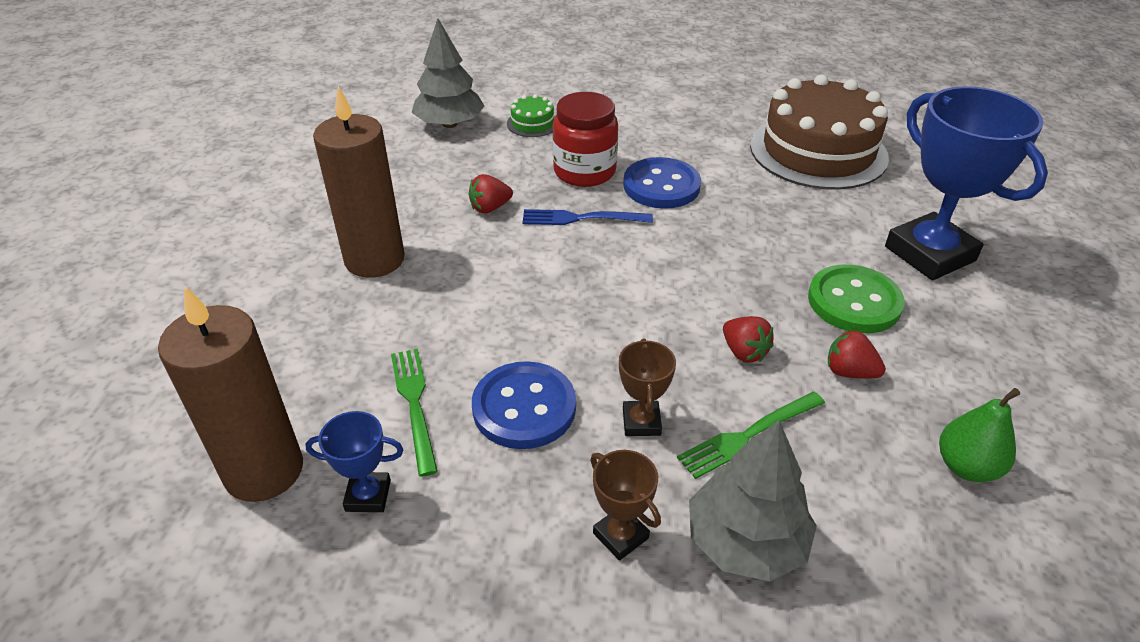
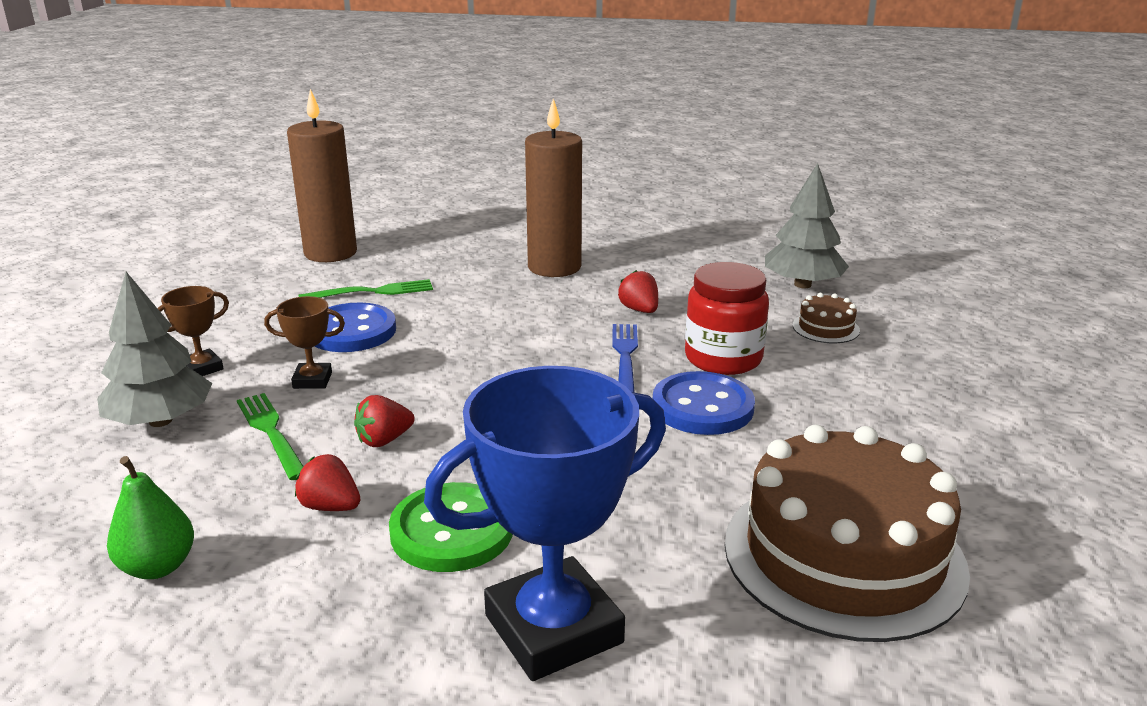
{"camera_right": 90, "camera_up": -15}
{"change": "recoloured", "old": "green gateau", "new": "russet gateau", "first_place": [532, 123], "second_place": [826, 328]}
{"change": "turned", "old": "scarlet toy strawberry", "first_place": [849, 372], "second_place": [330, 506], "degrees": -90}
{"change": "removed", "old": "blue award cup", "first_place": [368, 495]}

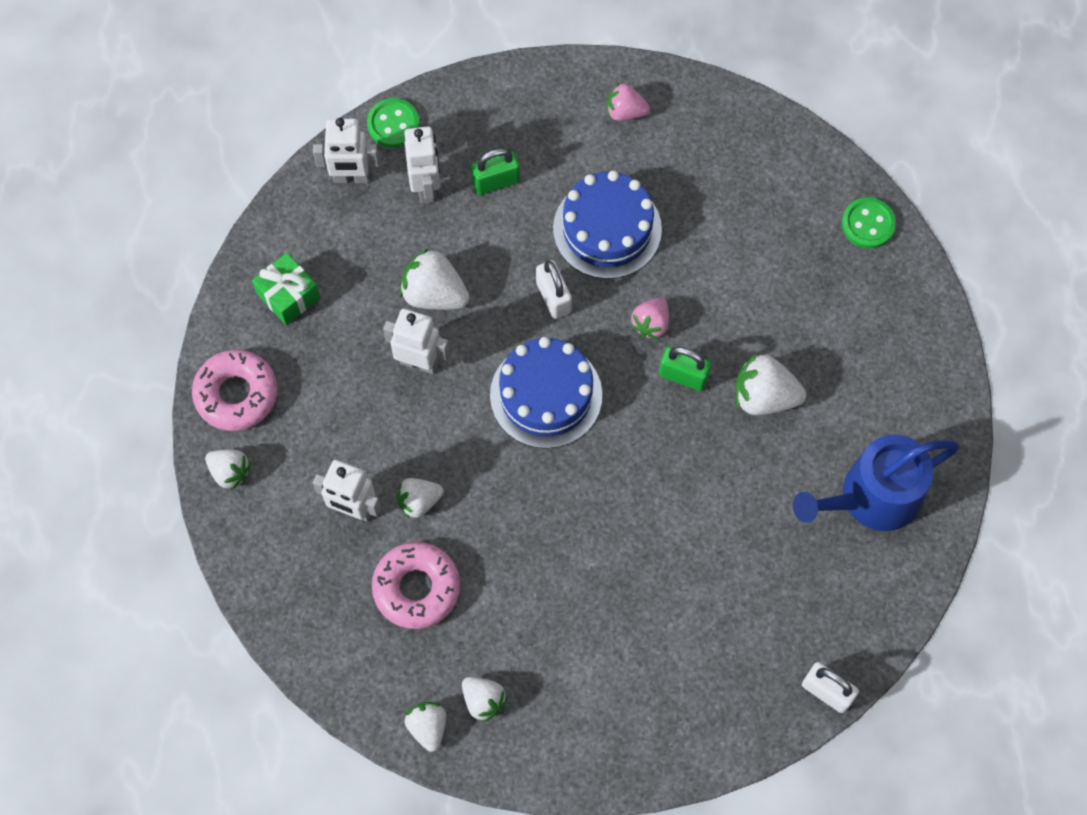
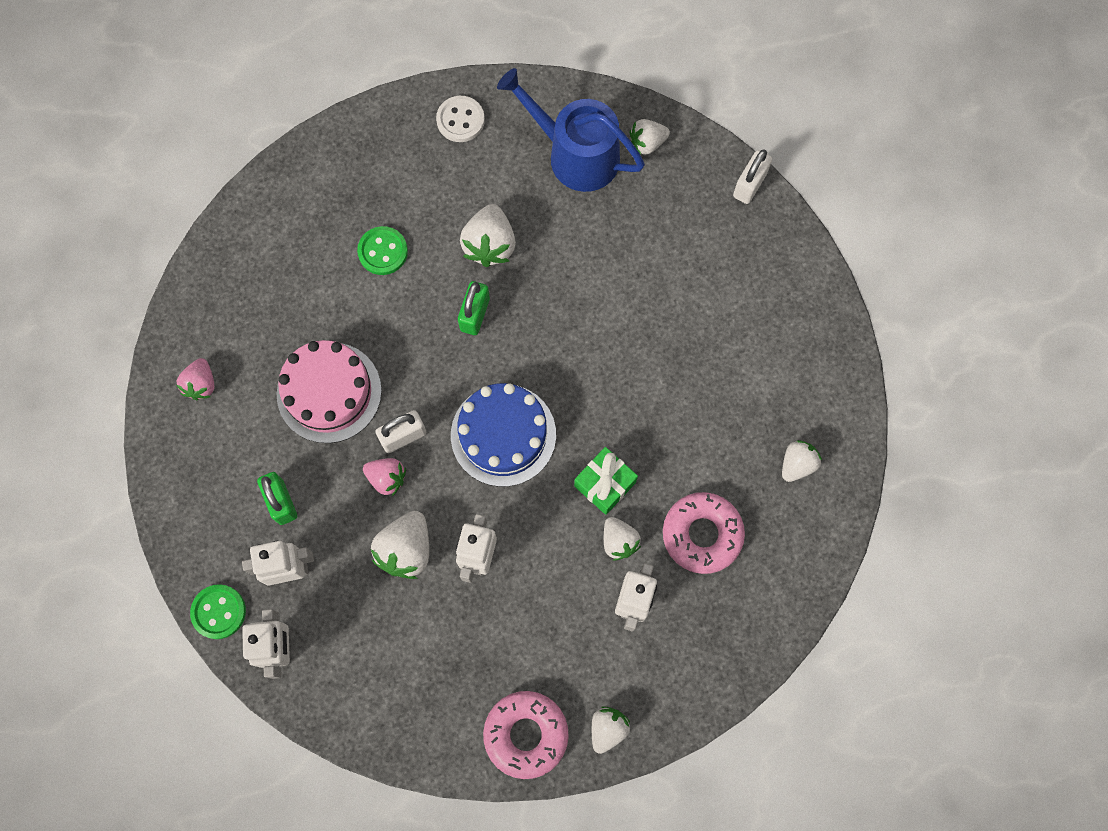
{"camera_right": -95, "camera_up": 5}
{"change": "recoloured", "old": "blue gateau", "new": "pink gateau", "first_place": [607, 229], "second_place": [329, 392]}
{"change": "moved", "old": "green button", "first_place": [868, 224], "second_place": [383, 251]}
{"change": "moved", "old": "green gift", "first_place": [288, 296], "second_place": [605, 484]}
{"change": "moved", "old": "pink toy strawberry", "first_place": [651, 324], "second_place": [387, 478]}
{"change": "turned", "old": "blue watering pot", "first_place": [872, 497], "second_place": [575, 155], "degrees": 150}
{"change": "moved", "old": "snow-white toy strawberry", "first_place": [428, 727], "second_place": [647, 143]}
{"change": "added", "new": "snow-white button", "second_place": [460, 120]}

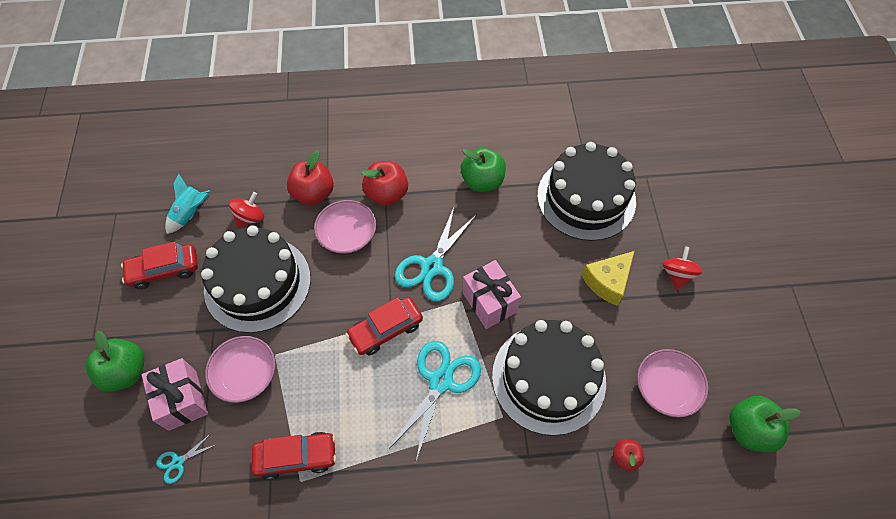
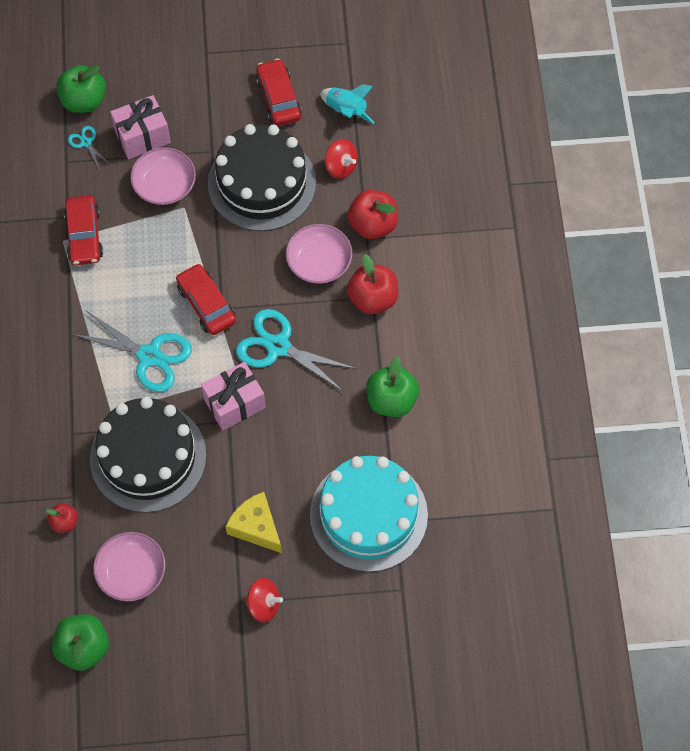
{"camera_right": 90, "camera_up": 5}
{"change": "recoloured", "old": "ebony gateau", "new": "teal gateau", "first_place": [586, 198], "second_place": [368, 515]}
{"change": "moved", "old": "green apple", "first_place": [126, 372], "second_place": [84, 101]}

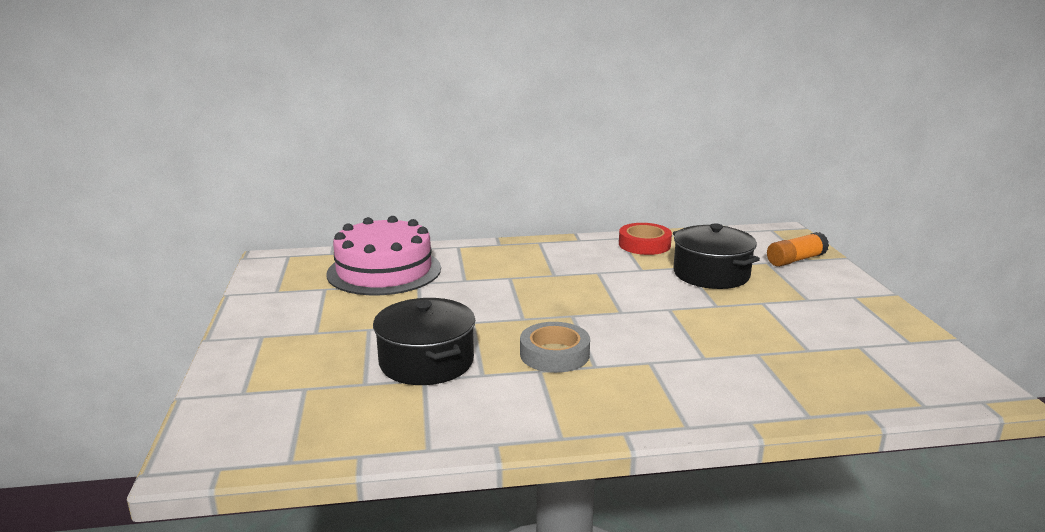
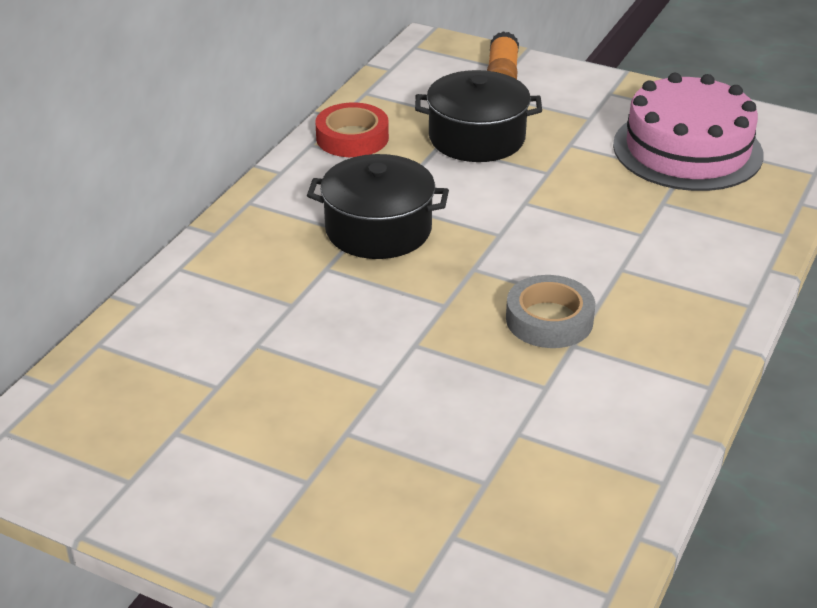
{"camera_right": -55, "camera_up": 15}
{"change": "moved", "old": "pink gateau", "first_place": [384, 271], "second_place": [687, 150]}
{"change": "moved", "old": "ebony stockpot", "first_place": [426, 362], "second_place": [378, 229]}

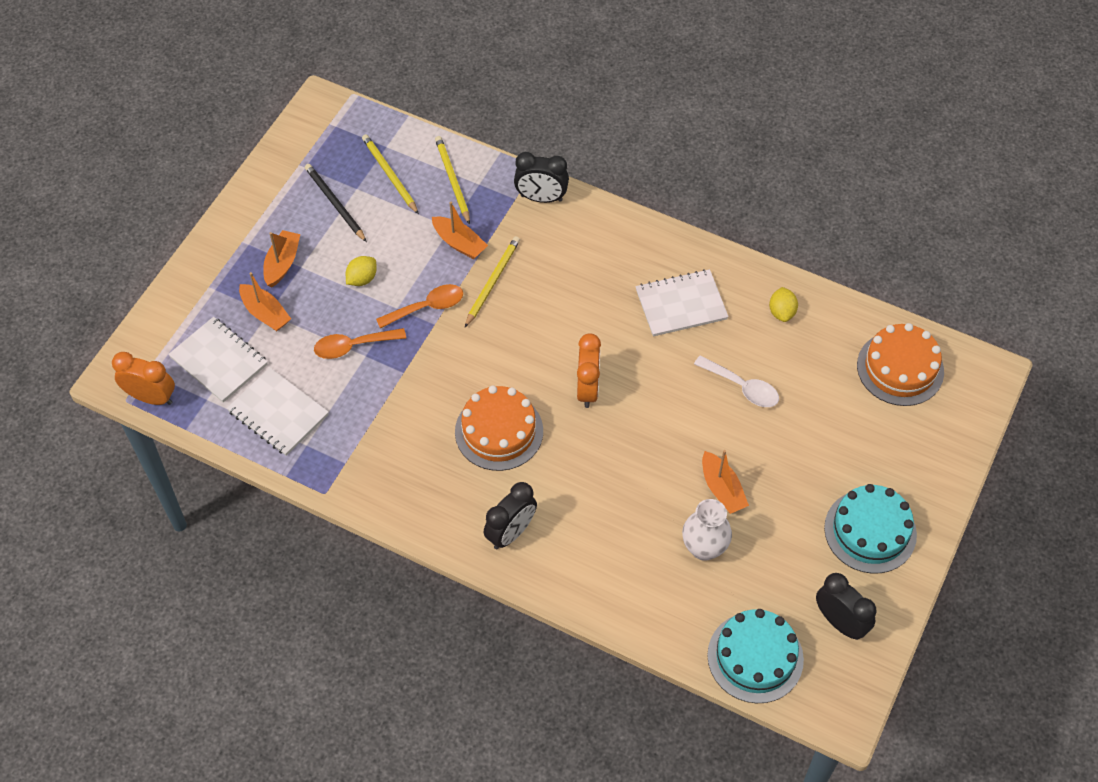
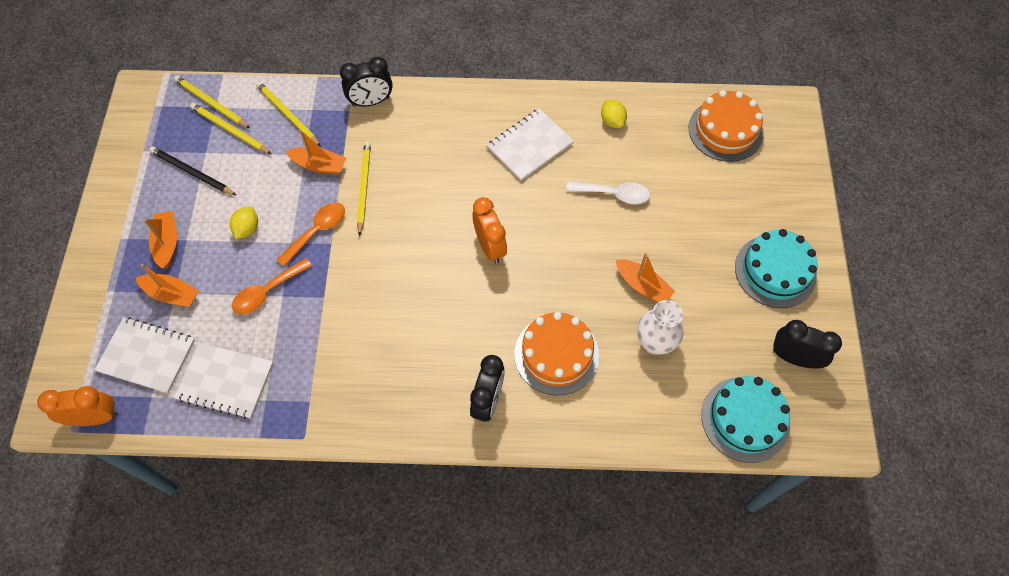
{"camera_right": -25, "camera_up": 5}
{"change": "moved", "old": "orange gateau", "first_place": [499, 431], "second_place": [556, 354]}
{"change": "added", "new": "bright yellow lead pencil", "second_place": [211, 103]}

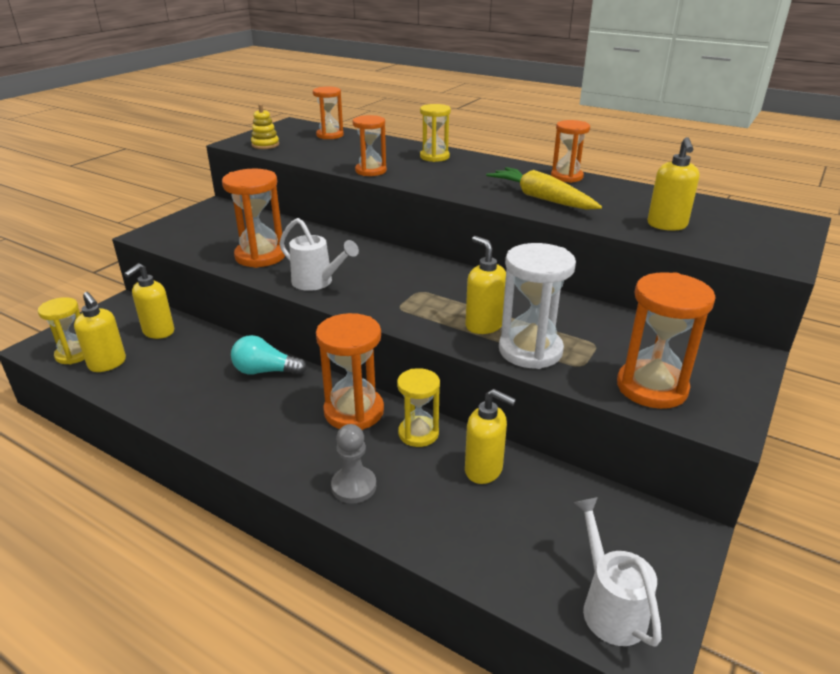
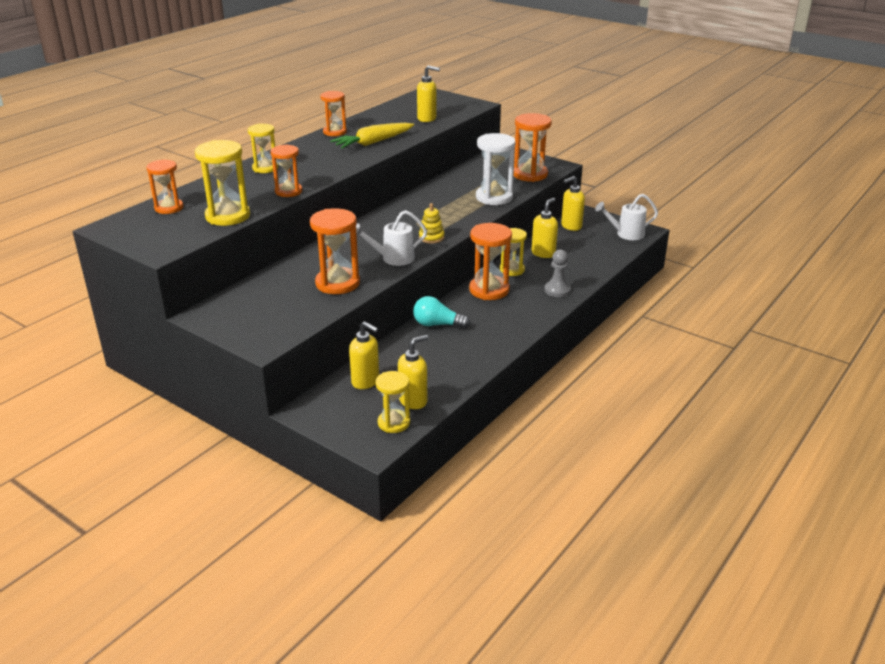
{"camera_right": -85, "camera_up": 0}
{"change": "moved", "old": "bright yellow stacking toy", "first_place": [265, 145], "second_place": [431, 237]}
{"change": "turned", "old": "snow-white watering pot", "first_place": [317, 282], "second_place": [393, 258], "degrees": -150}
{"change": "moved", "old": "bright yellow soap pump", "first_place": [483, 325], "second_place": [571, 226]}
{"change": "turned", "old": "teal bulb", "first_place": [265, 371], "second_place": [437, 324], "degrees": 90}
{"change": "added", "new": "bright yellow hourglass", "second_place": [228, 216]}

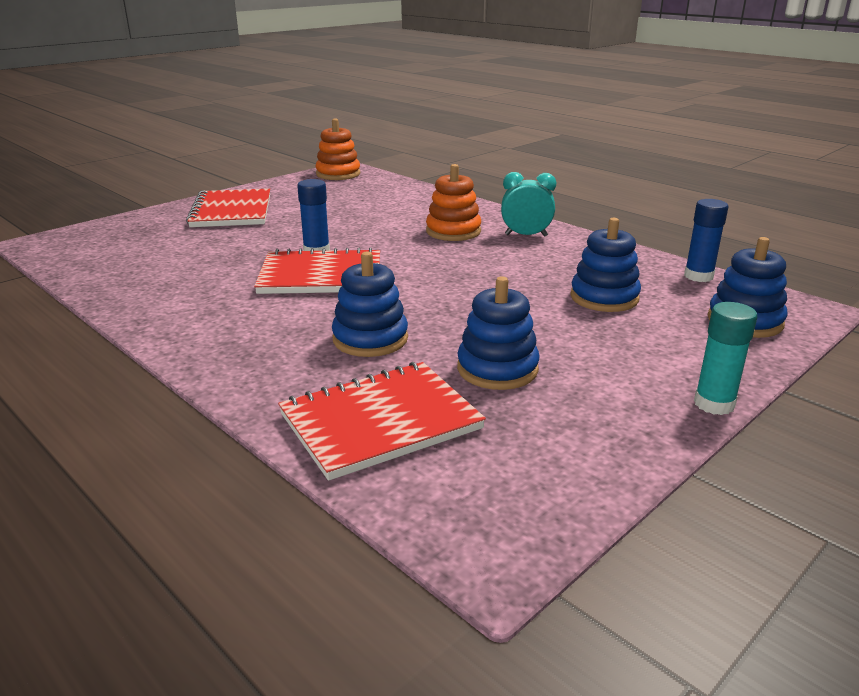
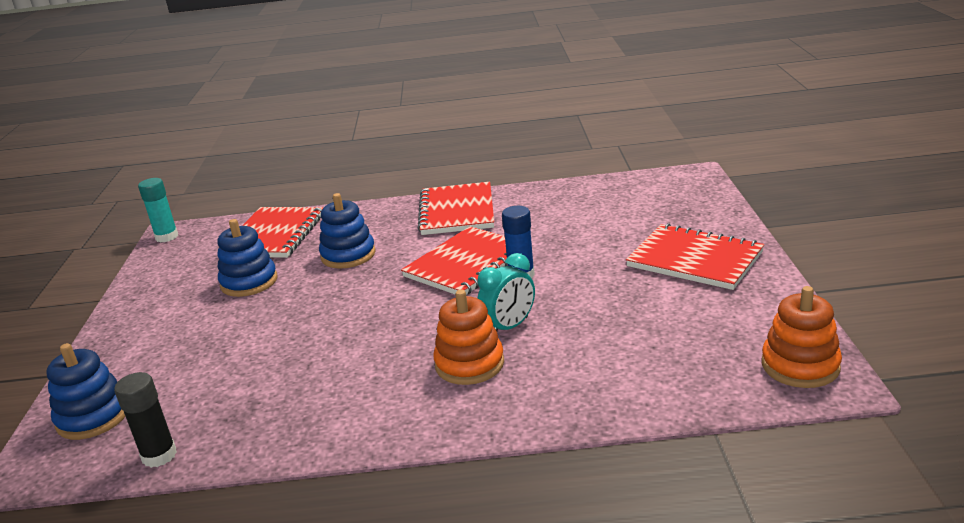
{"camera_right": 135, "camera_up": 0}
{"change": "moved", "old": "teal clock", "first_place": [526, 235], "second_place": [509, 327]}
{"change": "recoloured", "old": "blue glue", "new": "ebony glue", "first_place": [698, 276], "second_place": [159, 455]}
{"change": "removed", "old": "blue stacking toy", "first_place": [604, 297]}
{"change": "moved", "old": "teal glue", "first_place": [714, 404], "second_place": [167, 237]}
{"change": "added", "new": "scarlet notebook", "second_place": [456, 211]}

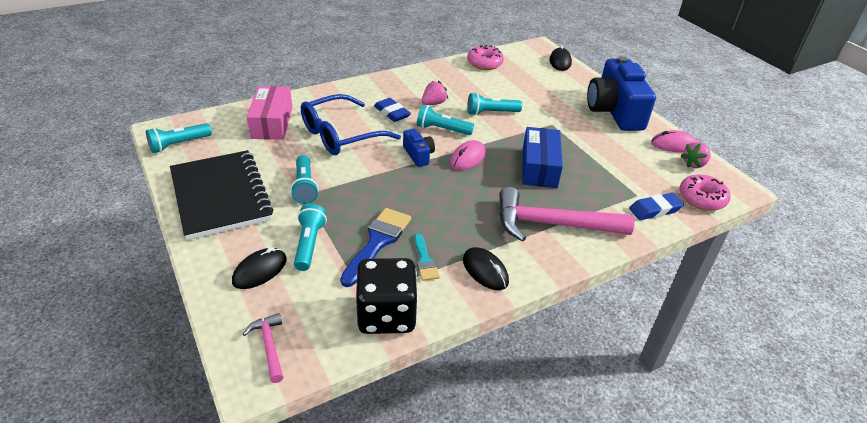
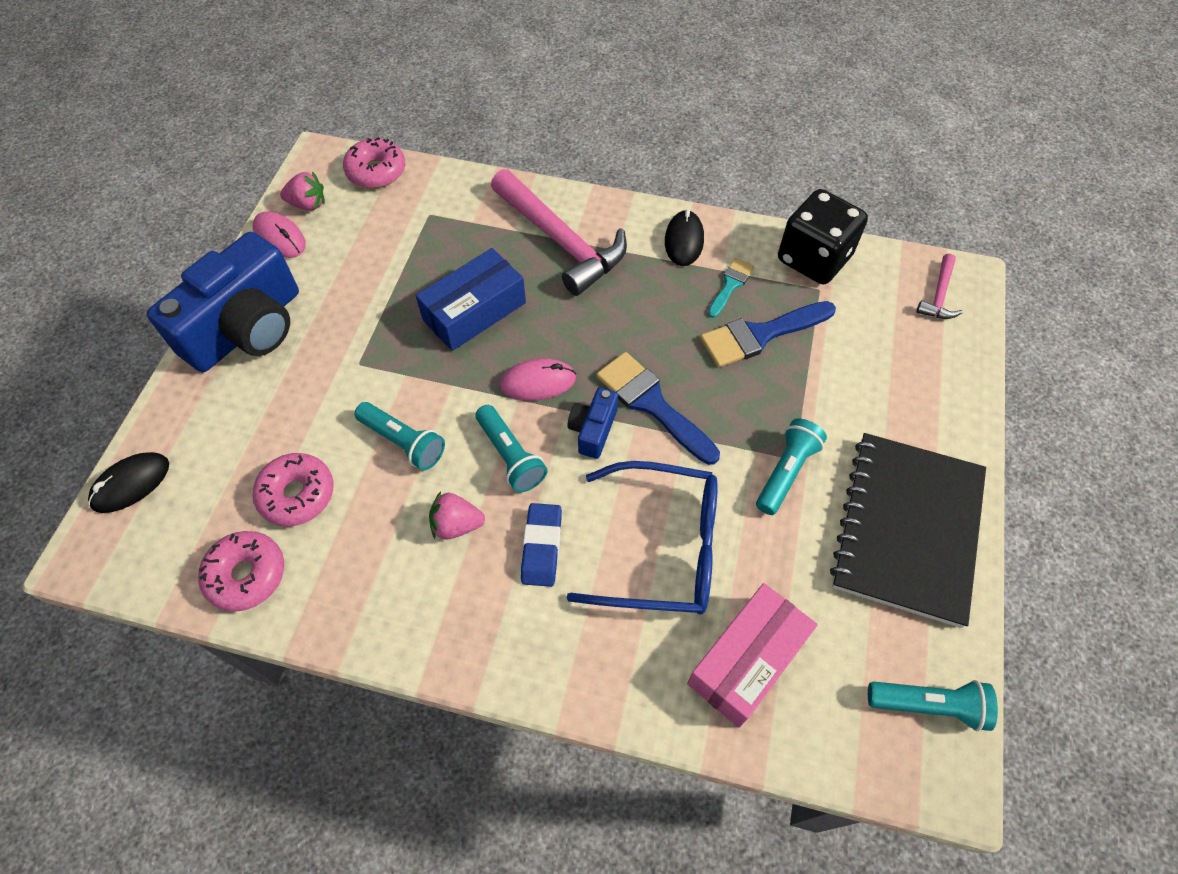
{"camera_right": -135, "camera_up": 20}
{"change": "removed", "old": "blue pencil eraser", "first_place": [655, 210]}
{"change": "removed", "old": "teal flashlight", "first_place": [309, 244]}
{"change": "removed", "old": "ebony mouse", "first_place": [260, 271]}
{"change": "added", "new": "blue paintbrush", "second_place": [652, 404]}
{"change": "added", "new": "pink glazed donut", "second_place": [297, 494]}

